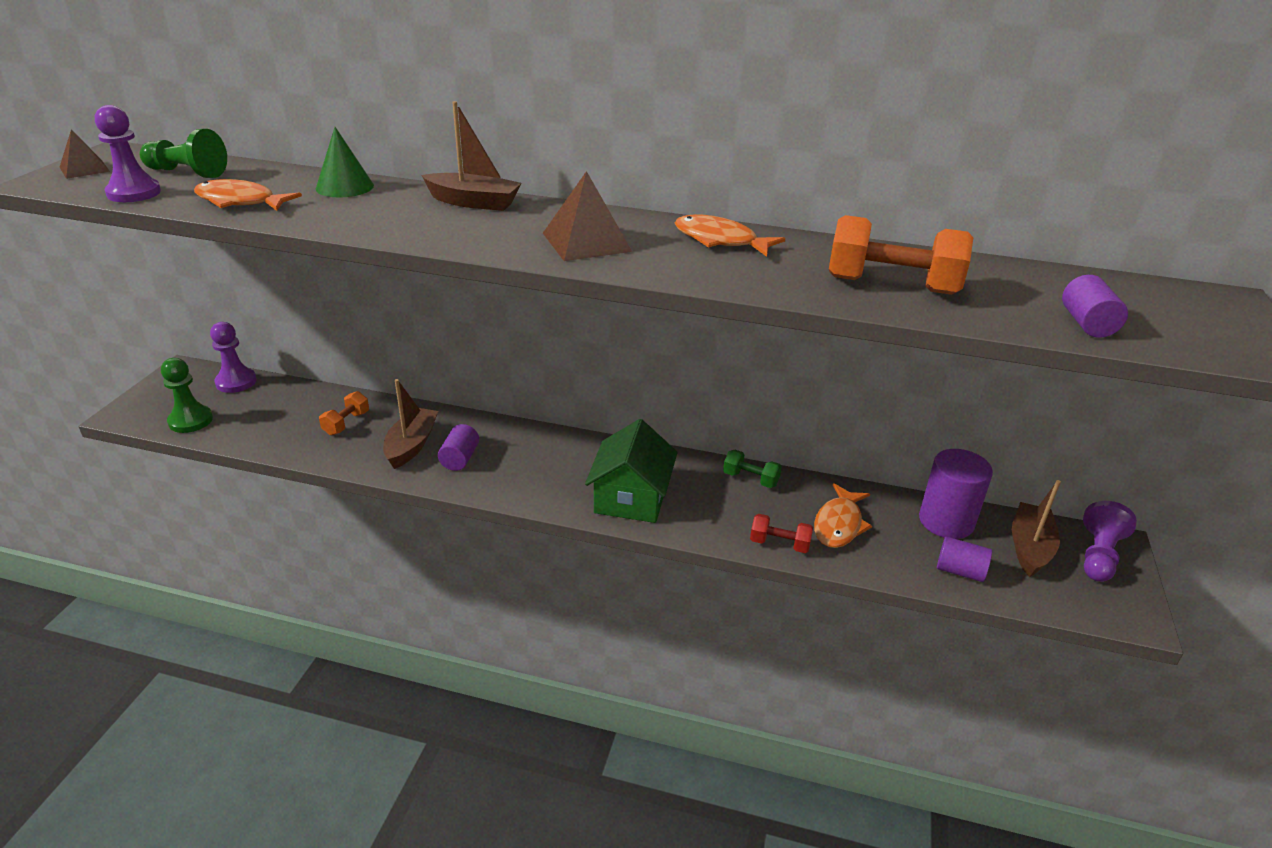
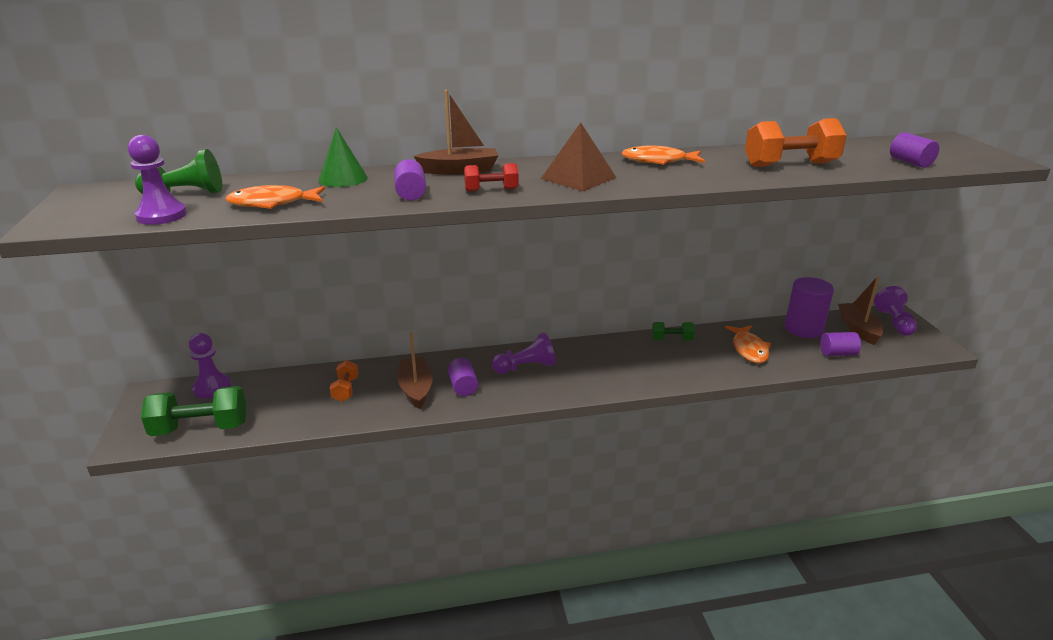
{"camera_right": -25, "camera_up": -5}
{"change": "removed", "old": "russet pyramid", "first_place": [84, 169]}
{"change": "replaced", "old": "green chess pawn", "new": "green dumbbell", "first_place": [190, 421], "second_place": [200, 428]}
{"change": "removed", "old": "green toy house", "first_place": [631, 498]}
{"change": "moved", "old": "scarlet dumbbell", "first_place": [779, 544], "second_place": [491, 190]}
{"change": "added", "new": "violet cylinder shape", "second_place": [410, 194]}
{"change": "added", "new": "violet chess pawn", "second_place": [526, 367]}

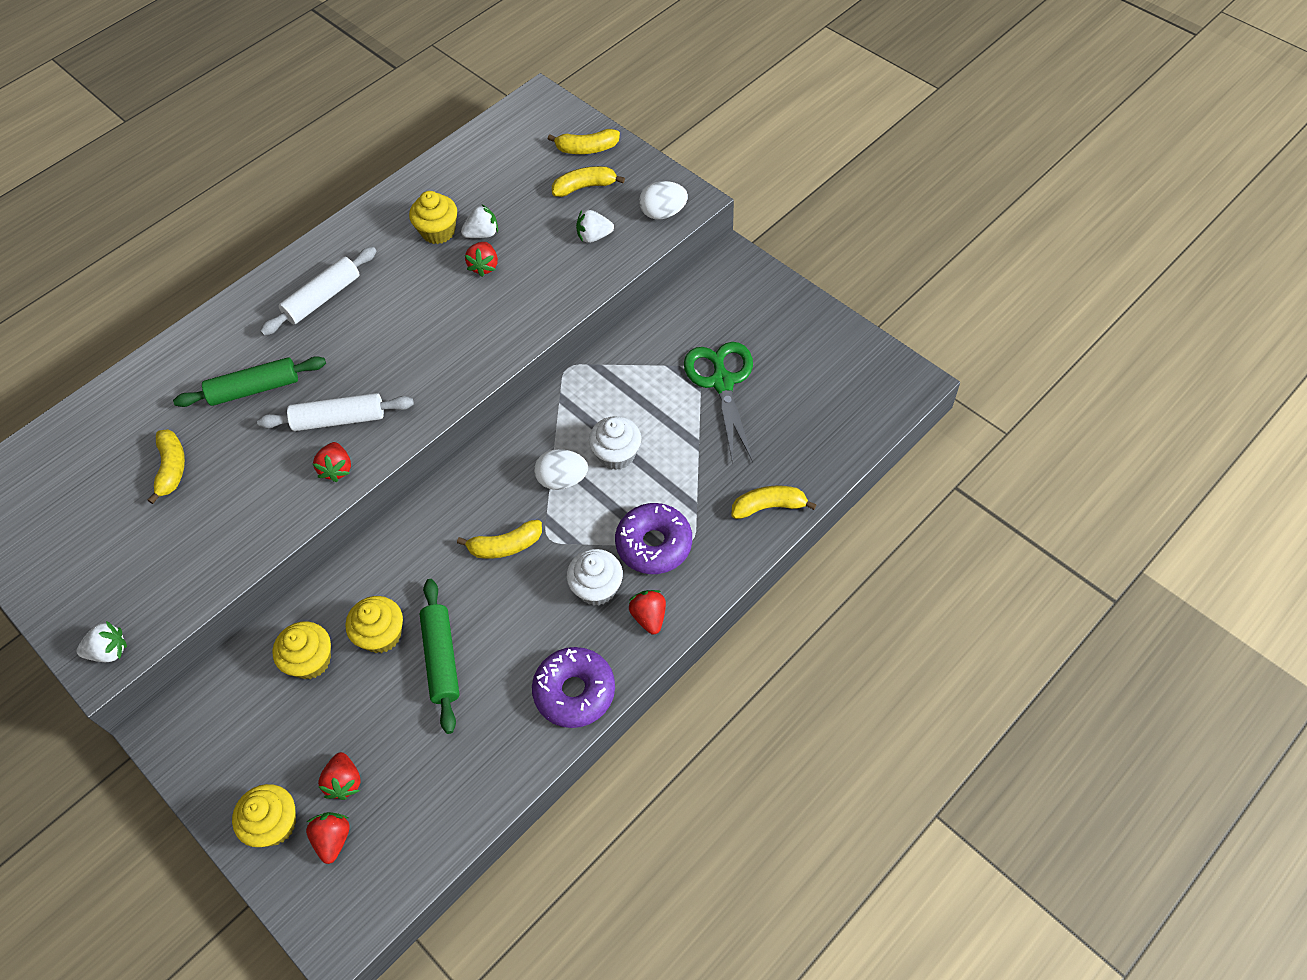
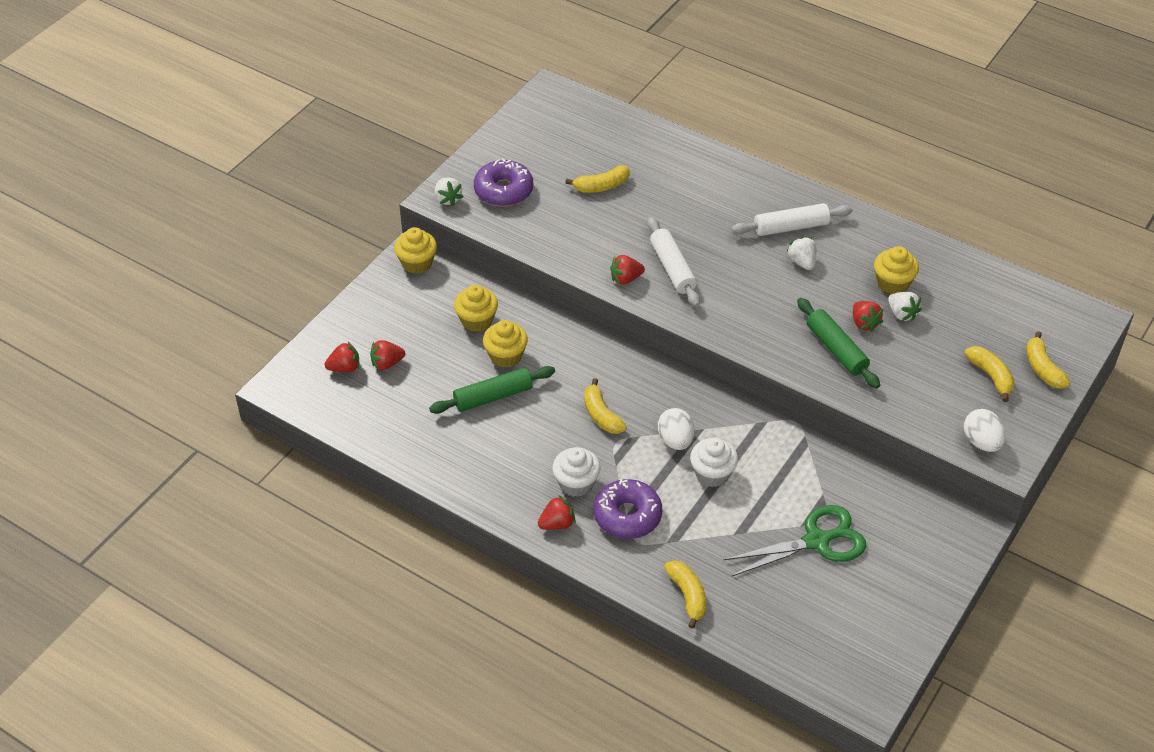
{"camera_right": 75, "camera_up": -10}
{"change": "moved", "old": "snow-white toy strawberry", "first_place": [594, 236], "second_place": [802, 262]}
{"change": "turned", "old": "scarlet toy strawberry", "first_place": [484, 266], "second_place": [864, 323], "degrees": -105}
{"change": "turned", "old": "snow-white rolling pin", "first_place": [323, 298], "second_place": [791, 227], "degrees": -45}
{"change": "moved", "old": "green rolling pin", "first_place": [254, 389], "second_place": [836, 349]}
{"change": "moved", "old": "violet glazed donut", "first_place": [574, 691], "second_place": [503, 191]}
{"change": "moved", "old": "bright yellow fairy cake", "first_place": [274, 824], "second_place": [417, 263]}

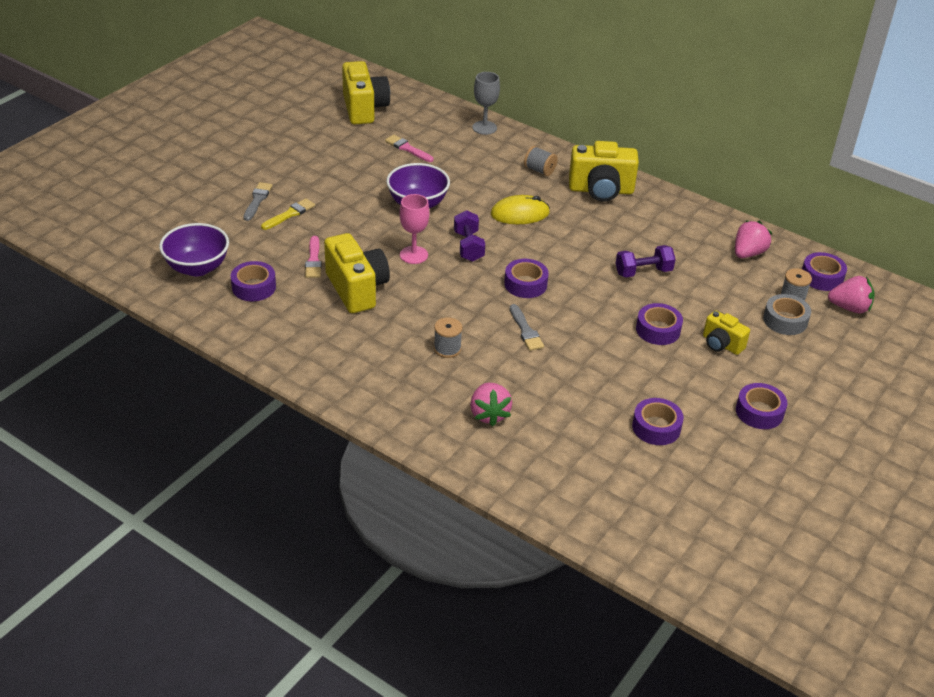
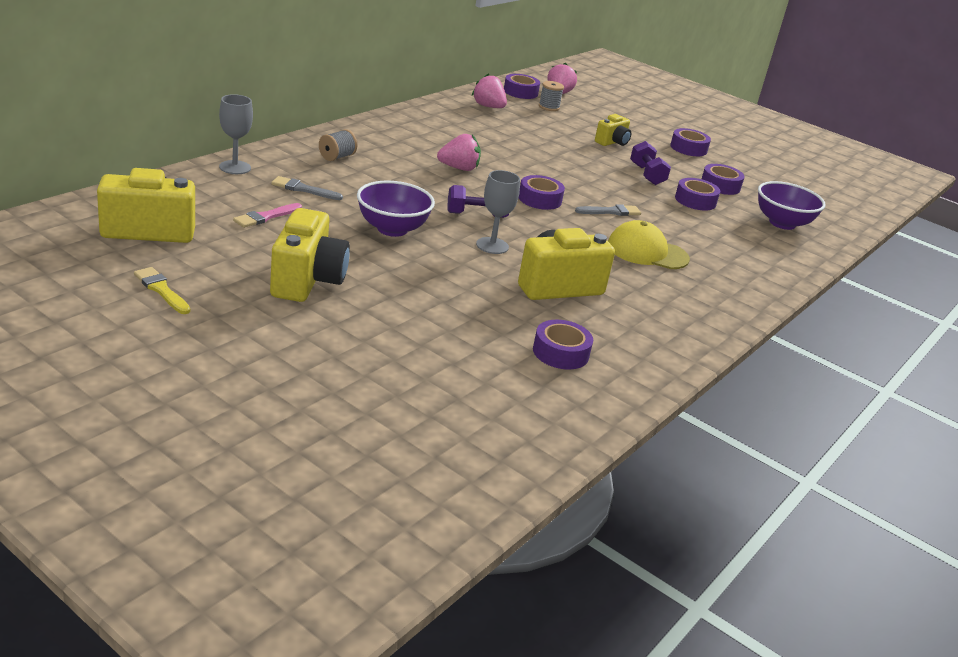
{"camera_right": -90, "camera_up": -10}
{"change": "moved", "old": "bright yellow camera", "first_place": [601, 190], "second_place": [307, 281]}
{"change": "moved", "old": "ash-grey paintbrush", "first_place": [257, 200], "second_place": [303, 189]}
{"change": "recoloured", "old": "pink chalice", "new": "ash-grey chalice", "first_place": [413, 255], "second_place": [492, 246]}
{"change": "removed", "old": "bright yellow mouse", "first_place": [520, 214]}
{"change": "moved", "old": "bright yellow paintbrush", "first_place": [290, 214], "second_place": [161, 290]}
{"change": "moved", "old": "violet serving bowl", "first_place": [197, 268], "second_place": [782, 223]}
{"change": "removed", "old": "pink paintbrush", "first_place": [313, 260]}
{"change": "moved", "old": "violet dumbbell", "first_place": [643, 272], "second_place": [647, 175]}
{"change": "removed", "old": "ash-grey tape", "first_place": [785, 320]}
{"change": "moved", "old": "violet tape", "first_place": [658, 330], "second_place": [695, 201]}
{"change": "replaced", "old": "ash-grey spool", "new": "bright yellow baseball cap", "first_place": [447, 349], "second_place": [647, 252]}
{"change": "moved", "old": "pink toy strawberry", "first_place": [489, 414], "second_place": [459, 168]}

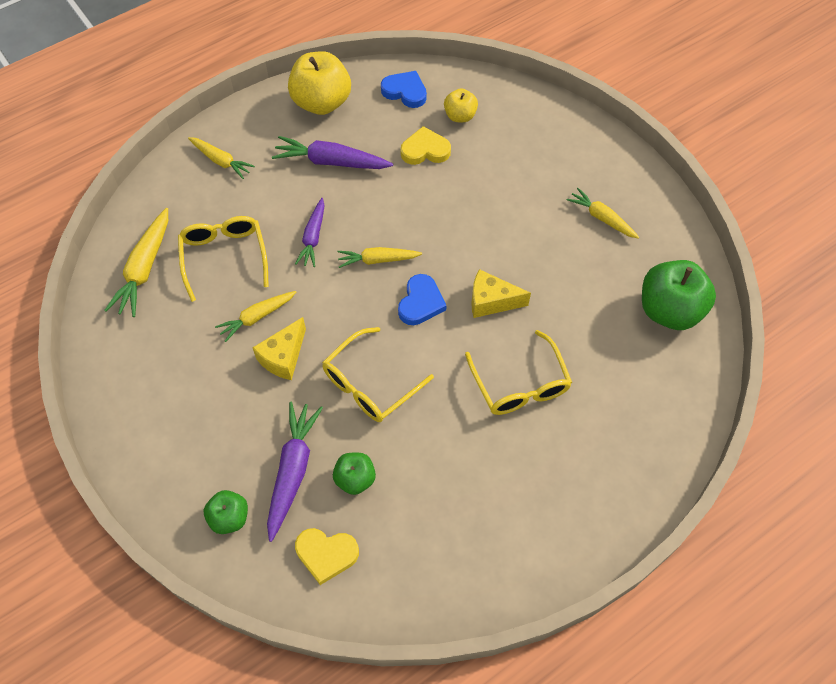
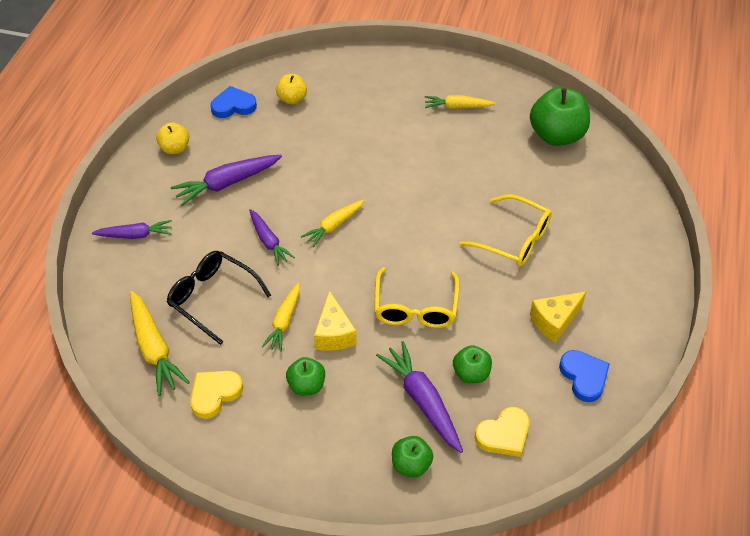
{"camera_right": -40, "camera_up": -10}
{"change": "resized", "old": "bright yellow apple", "first_place": [322, 102], "second_place": [175, 148], "factor": 0.54}
{"change": "moved", "old": "bright yellow heart", "first_place": [425, 150], "second_place": [214, 394]}
{"change": "recoloured", "old": "bright yellow root vegetable", "new": "violet root vegetable", "first_place": [221, 161], "second_place": [135, 235]}
{"change": "recoloured", "old": "bright yellow eyeglasses", "new": "ebony eyeglasses", "first_place": [224, 257], "second_place": [213, 298]}
{"change": "moved", "old": "bright yellow cheese wedge", "first_place": [491, 301], "second_place": [554, 321]}
{"change": "moved", "old": "blue heart", "first_place": [421, 303], "second_place": [584, 377]}
{"change": "added", "new": "green apple", "second_place": [306, 385]}

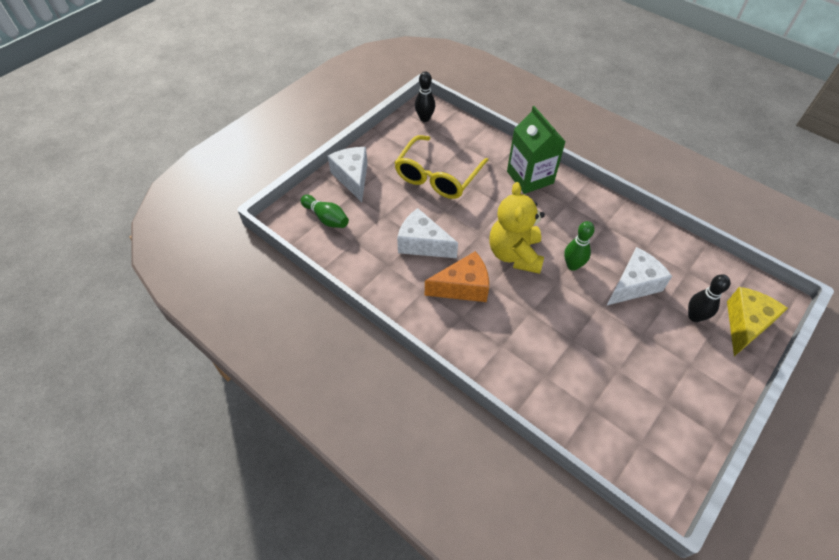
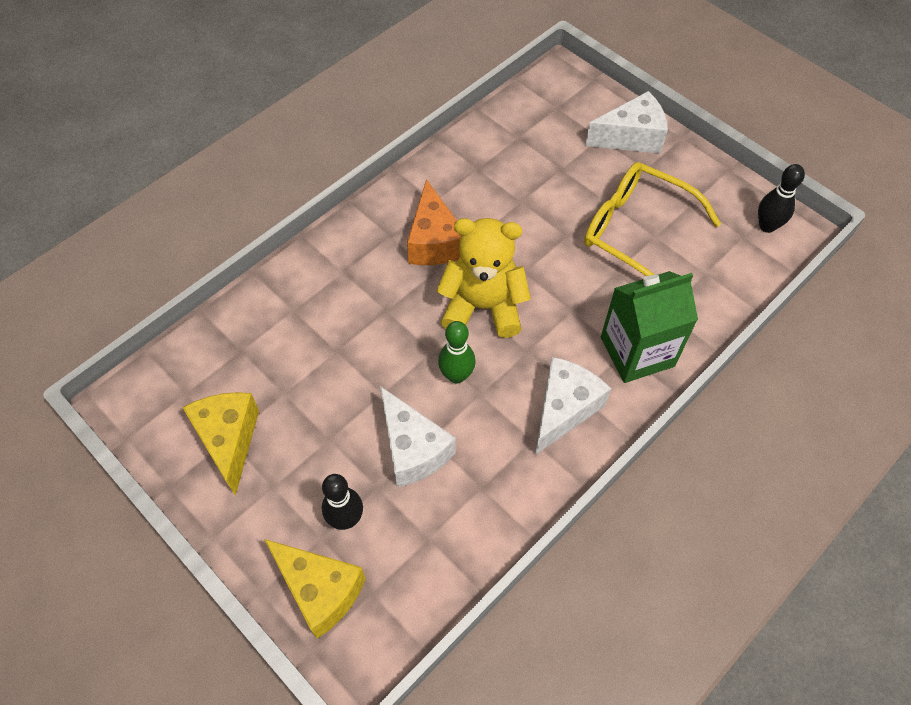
{"camera_right": 95, "camera_up": 5}
{"change": "removed", "old": "green skittle", "first_place": [326, 218]}
{"change": "moved", "old": "snow-white cheese wedge", "first_place": [422, 244], "second_place": [564, 409]}
{"change": "added", "new": "bright yellow cheese wedge", "second_place": [228, 440]}

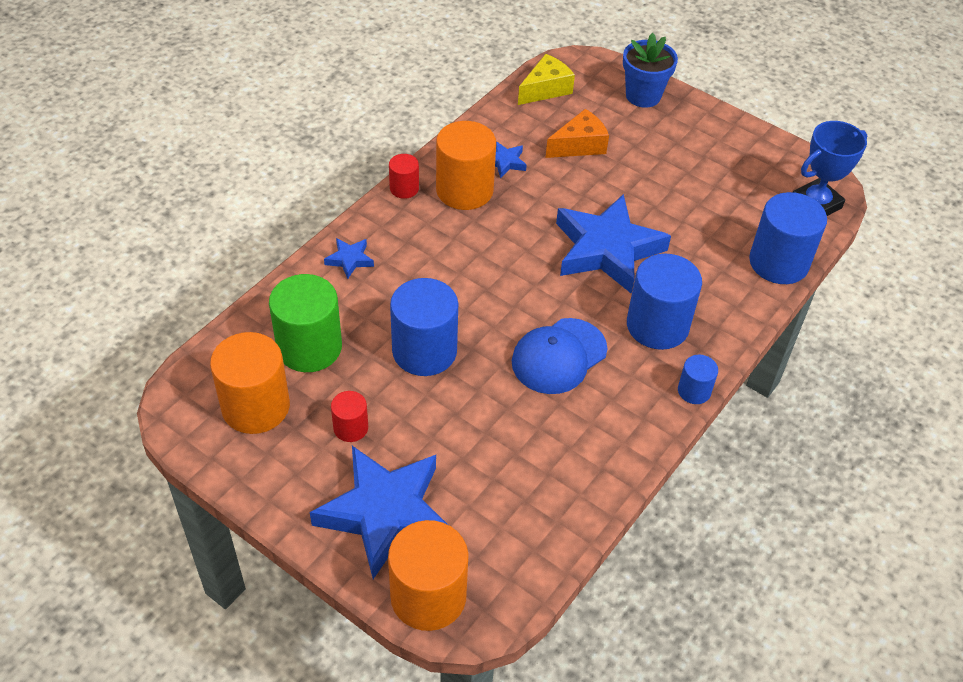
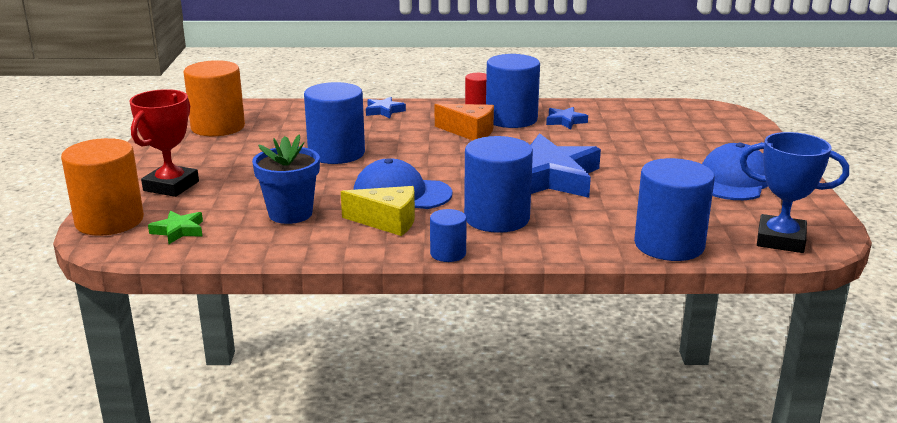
{"camera_right": 55, "camera_up": -25}
{"change": "moved", "old": "blue potted plant", "first_place": [643, 96], "second_place": [290, 214]}
{"change": "moved", "old": "bright yellow cheese wedge", "first_place": [545, 89], "second_place": [387, 221]}
{"change": "moved", "old": "orange cheese wedge", "first_place": [579, 145], "second_place": [469, 132]}
{"change": "recoloured", "old": "orange cylinder shape", "new": "blue cylinder shape", "first_place": [464, 190], "second_place": [511, 119]}
{"change": "removed", "old": "green cylinder shape", "first_place": [309, 347]}
{"change": "removed", "old": "scarlet cylinder shape", "first_place": [350, 428]}
{"change": "replaced", "old": "blue star shape", "new": "scarlet award cup", "first_place": [385, 513], "second_place": [171, 186]}
{"change": "added", "new": "blue baseball cap", "second_place": [733, 180]}
{"change": "added", "new": "green star shape", "second_place": [179, 231]}

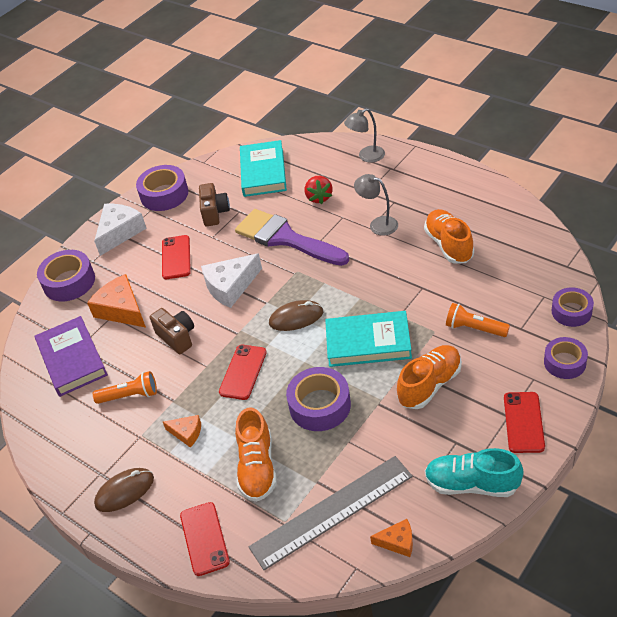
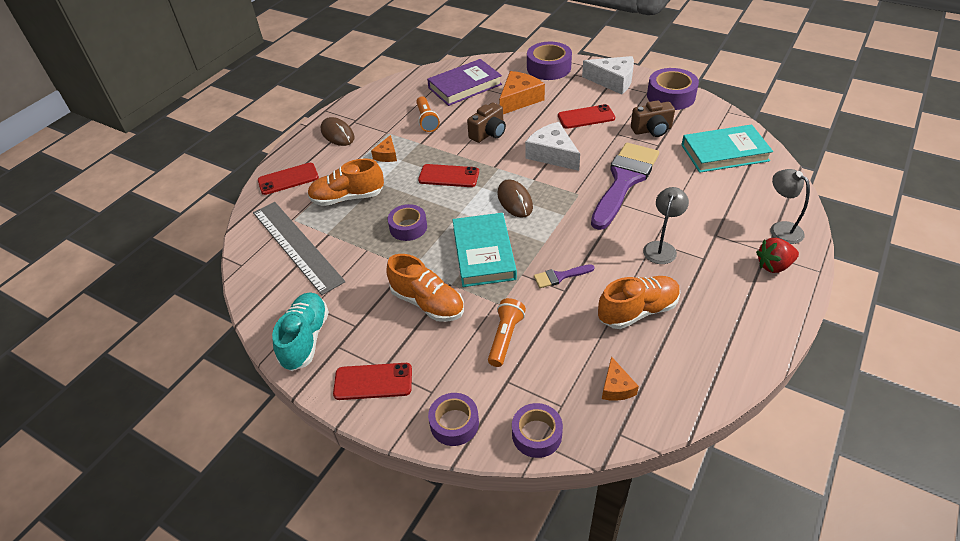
{"camera_right": 80, "camera_up": 0}
{"change": "moved", "old": "scarlet toy strawberry", "first_place": [319, 197], "second_place": [773, 266]}
{"change": "resized", "old": "violet tape", "first_place": [320, 405], "second_place": [408, 227], "factor": 0.66}
{"change": "moved", "old": "orange cheese wedge", "first_place": [397, 542], "second_place": [616, 387]}
{"change": "added", "new": "violet paintbrush", "second_place": [559, 276]}

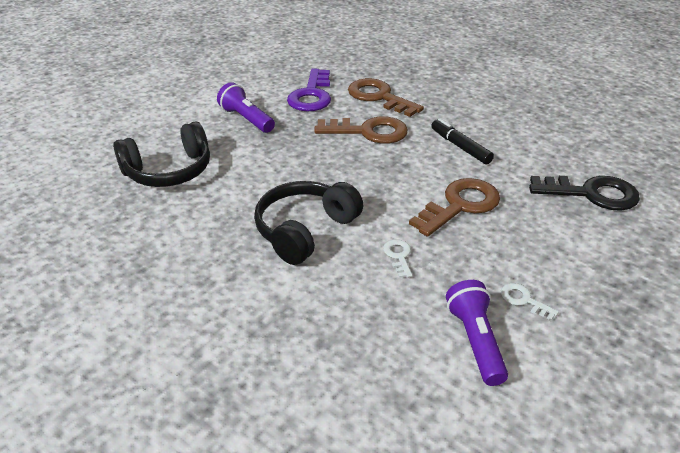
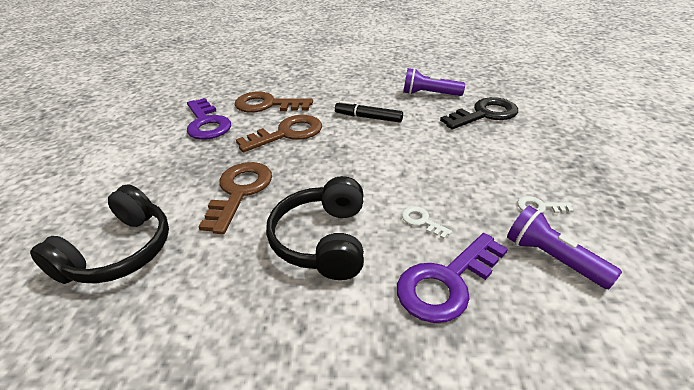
{"camera_right": -35, "camera_up": 0}
{"change": "moved", "old": "violet flashlight", "first_place": [246, 119], "second_place": [429, 94]}
{"change": "moved", "old": "russet latchkey", "first_place": [460, 205], "second_place": [239, 191]}
{"change": "added", "new": "violet latchkey", "second_place": [446, 282]}

